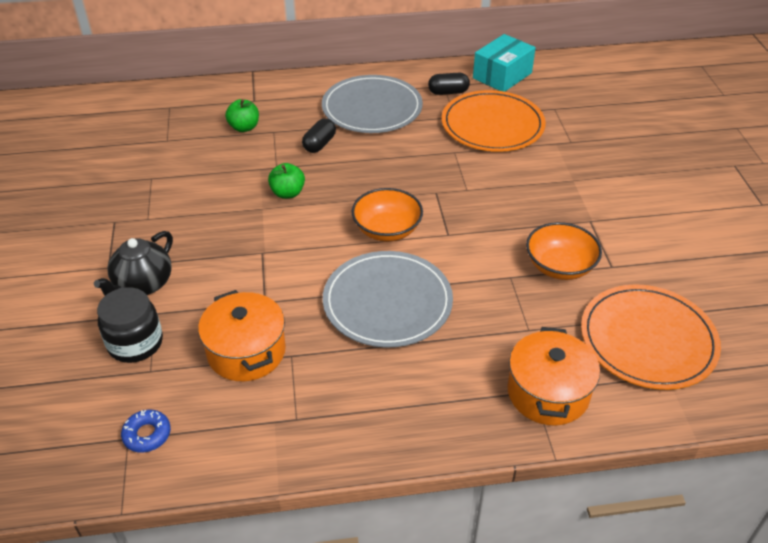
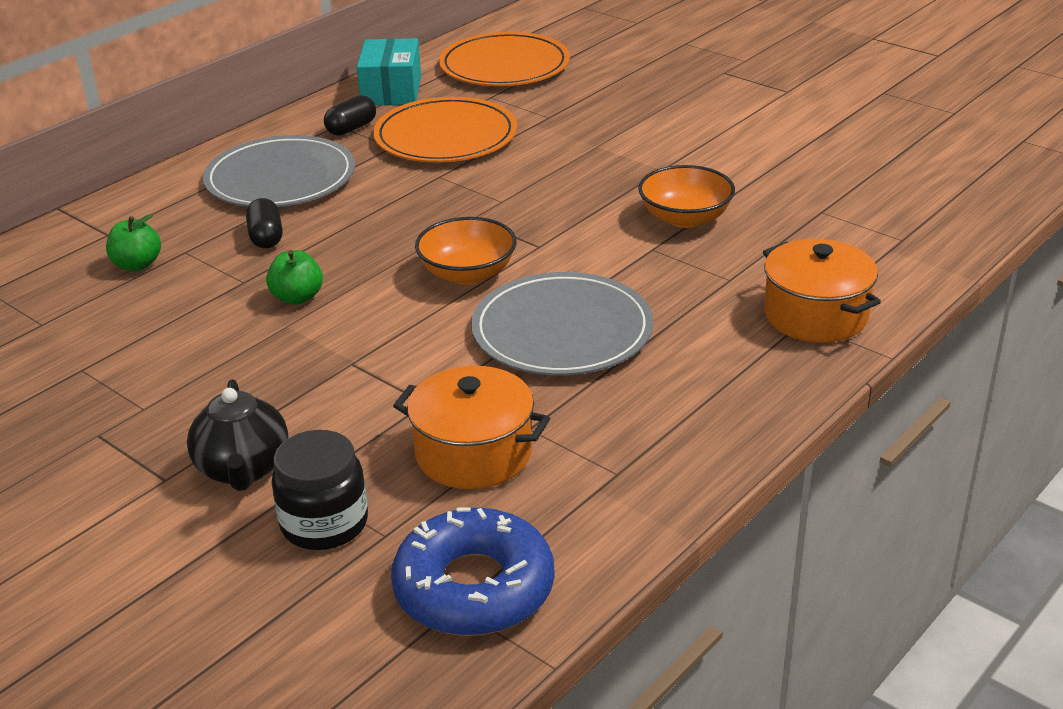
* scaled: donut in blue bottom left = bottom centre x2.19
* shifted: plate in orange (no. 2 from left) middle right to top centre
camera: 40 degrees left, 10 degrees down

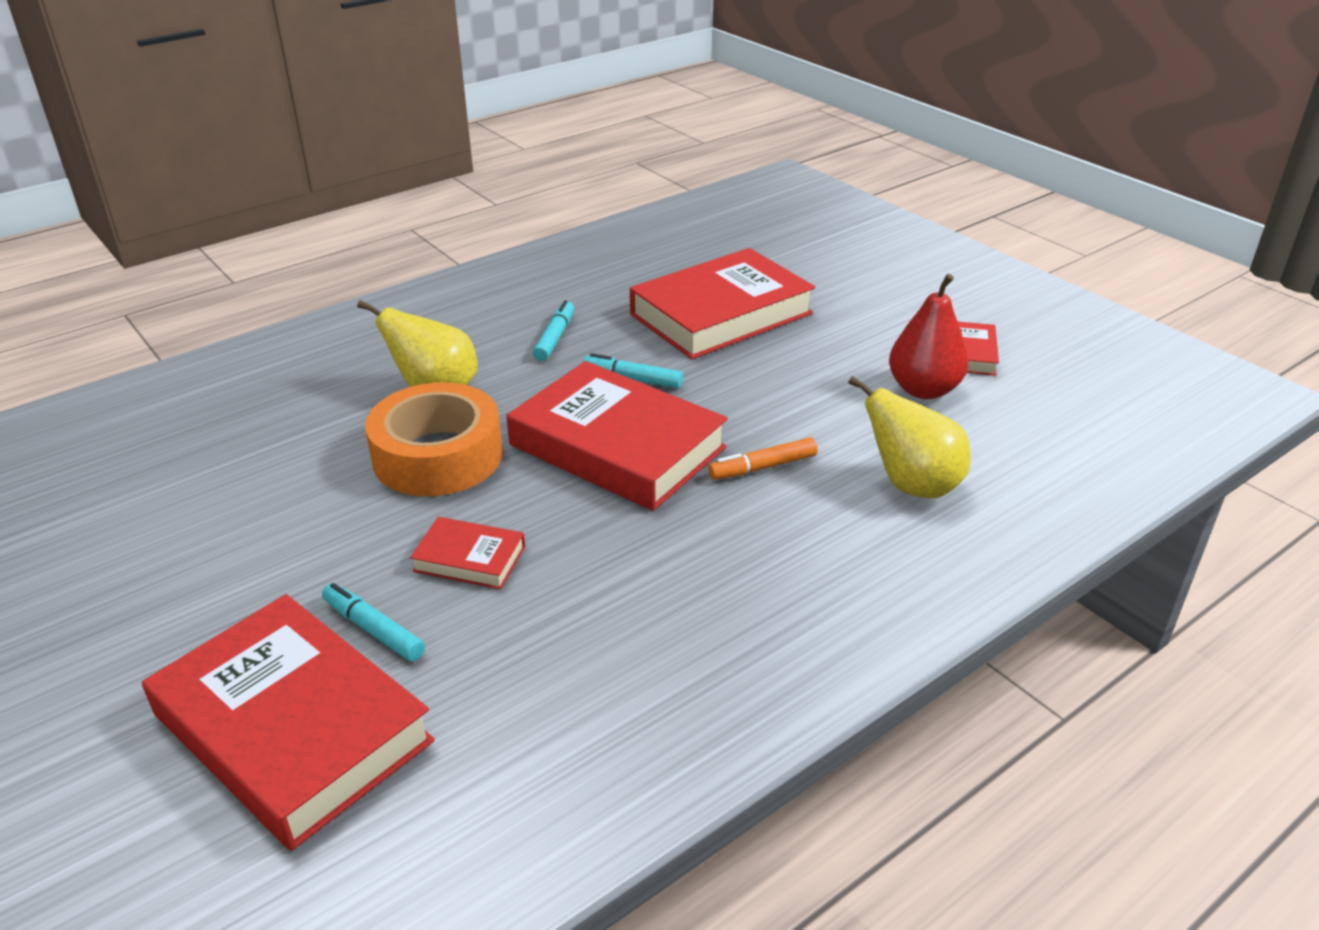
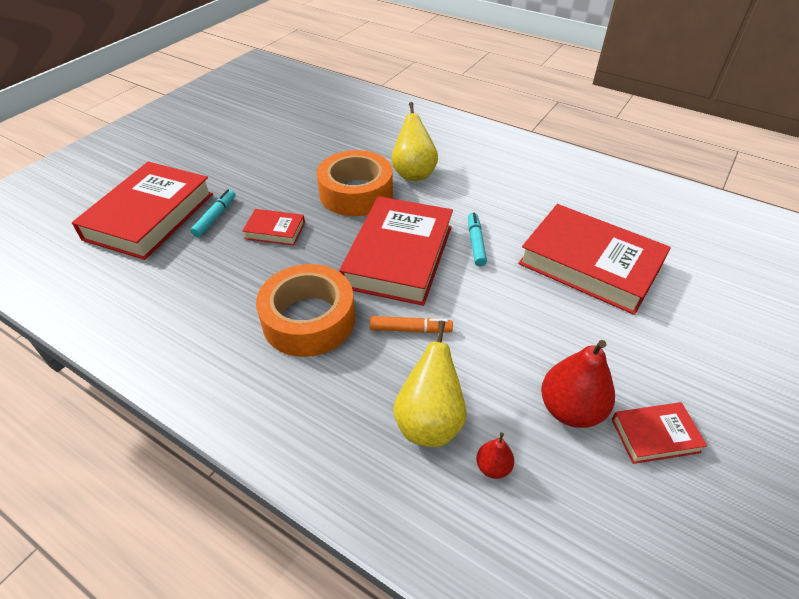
* rotated: book in red (no. 2 from left) centre = centre 75 degrees counterclockwise
* gone: marker in turquoise (no. 2 from left) centre
* rotated: marker in orange centre = centre 135 degrees clockwise
* new: tape in orange (no. 1 from left) centre
* new: pear in red (no. 1 from left) bottom centre
camera: 70 degrees right, 10 degrees up

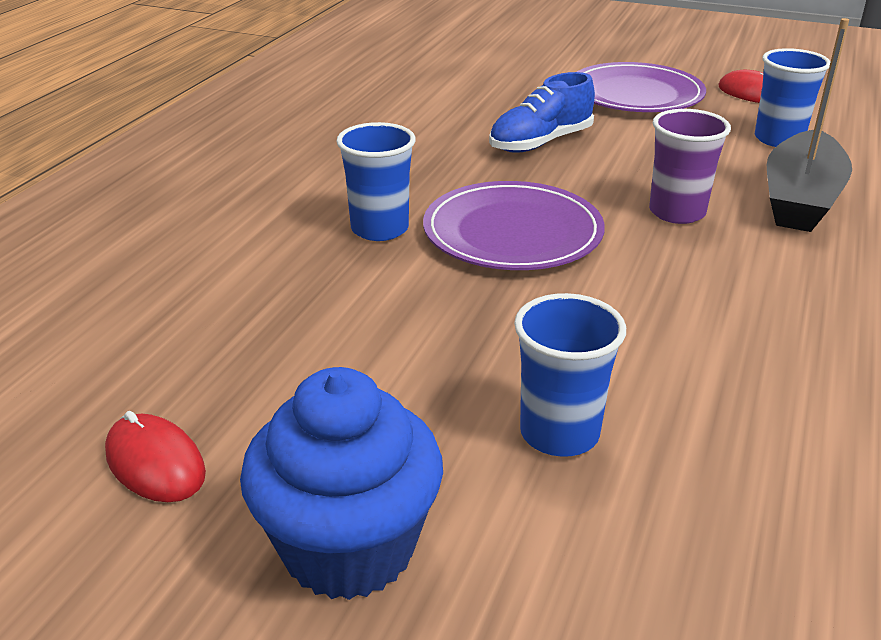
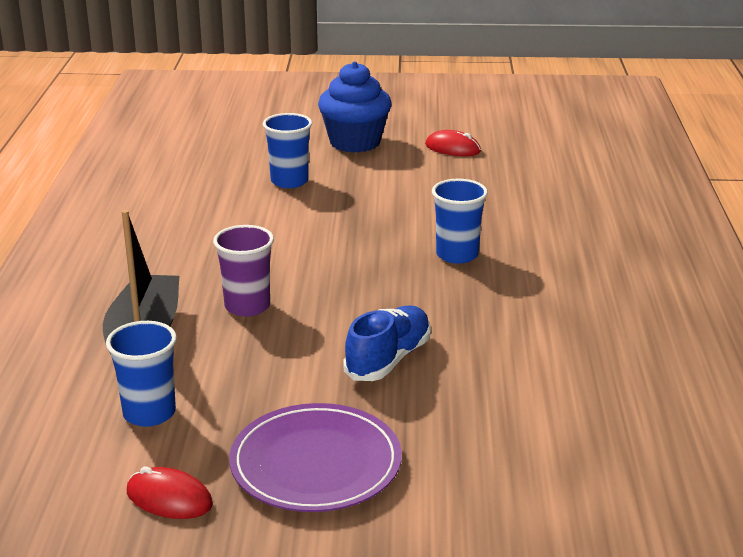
* gone: plate in purple (no. 1 from left) centre
camera: 160 degrees right, 5 degrees down

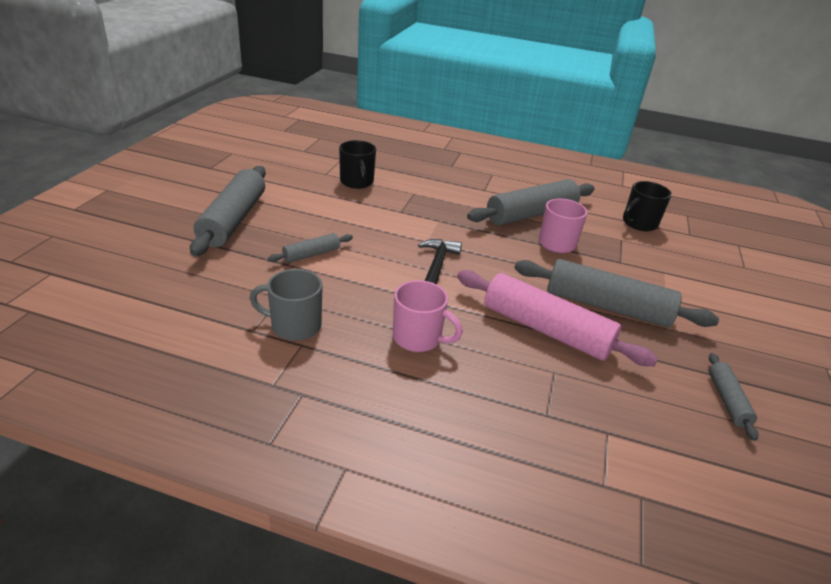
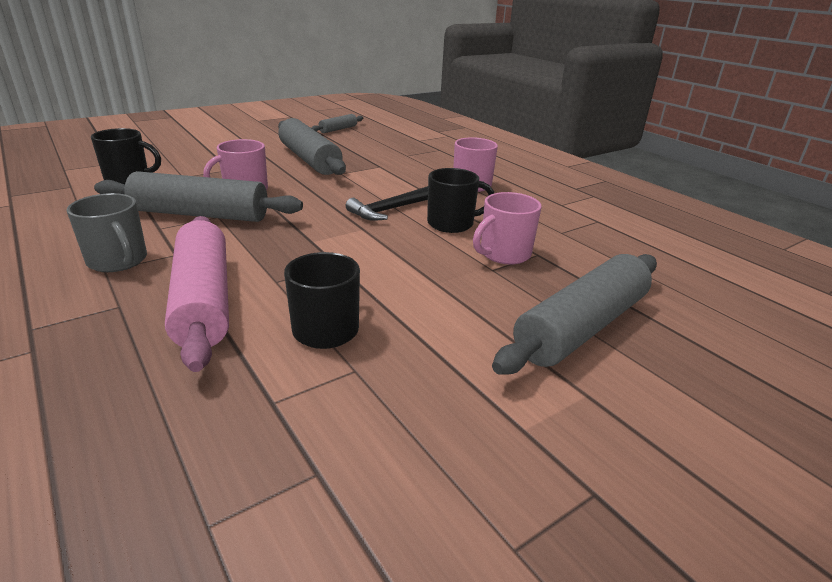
* shifted: mug in grey centre to middle left
* swapped: rolling pin in grey (no. 2 from left) centre to mug in pink (no. 3 from left) centre
* shifted: rolling pin in pink middle right to middle left
* new: mug in black (no. 3 from left) centre
camera: 140 degrees left, 5 degrees down

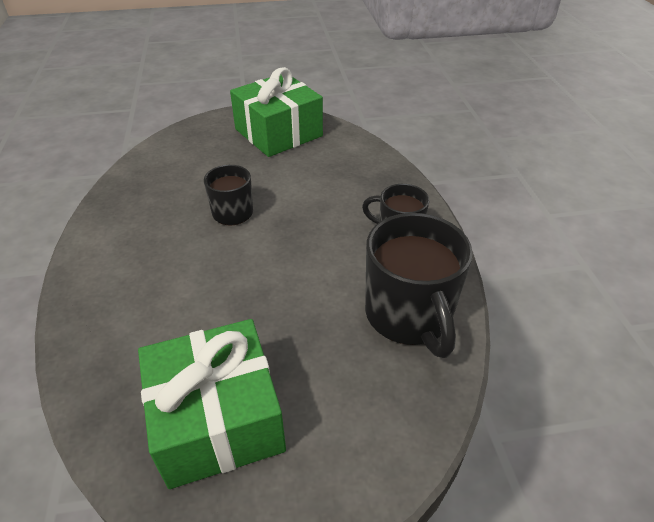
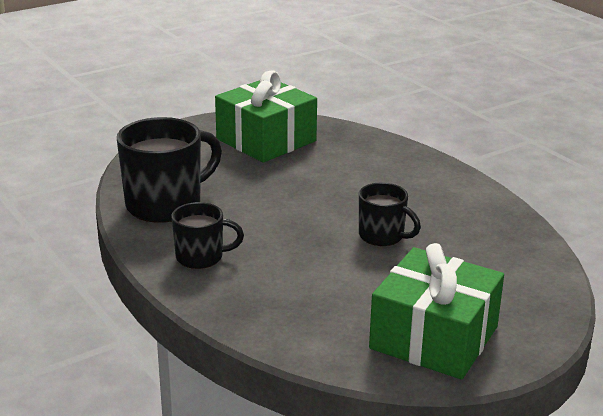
* rotated: mug in black (no. 3 from left in the first image) centre = middle left 90 degrees clockwise
camera: 155 degrees right, 15 degrees down

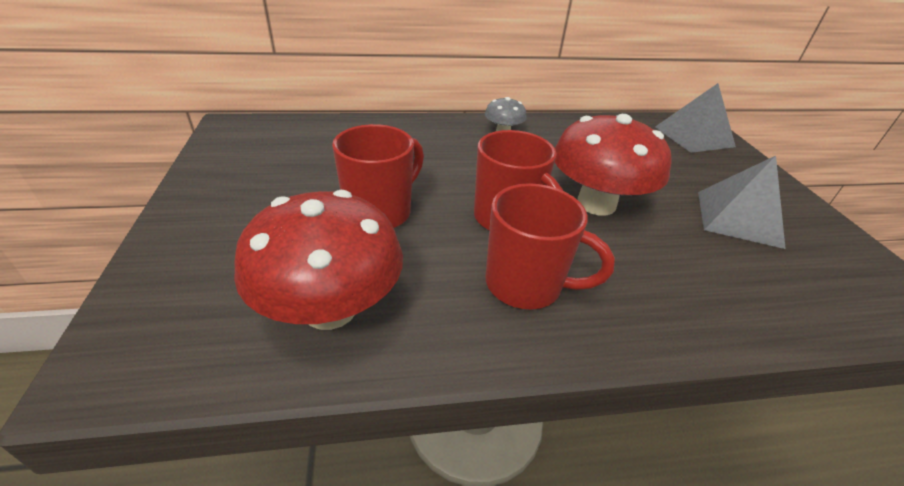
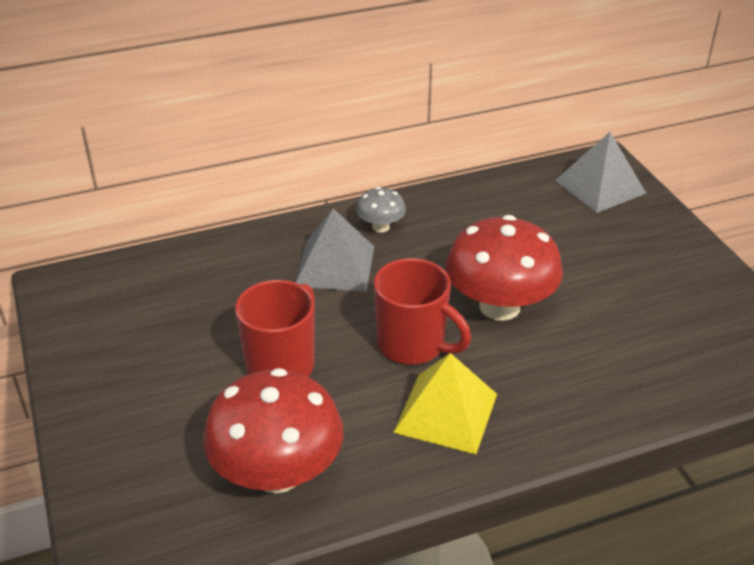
* swapped: mug in red (no. 3 from left) centre to pyramid in yellow bottom centre
* shifted: pyramid in grey (no. 2 from left in the first image) middle right to pyramid in grey (no. 1 from left) centre
camera: 10 degrees left, 0 degrees up

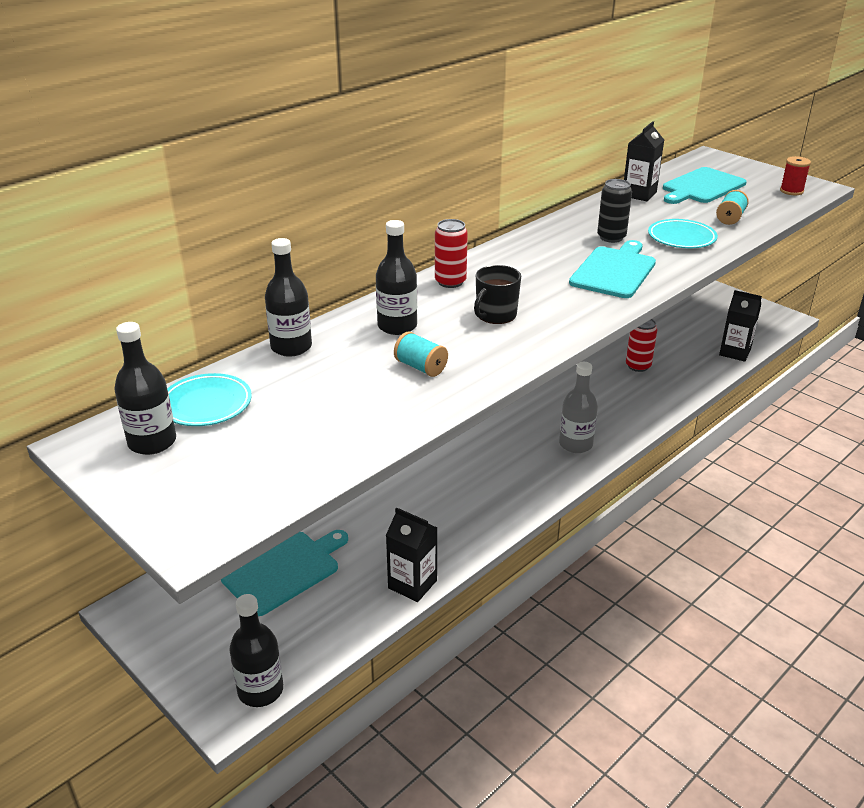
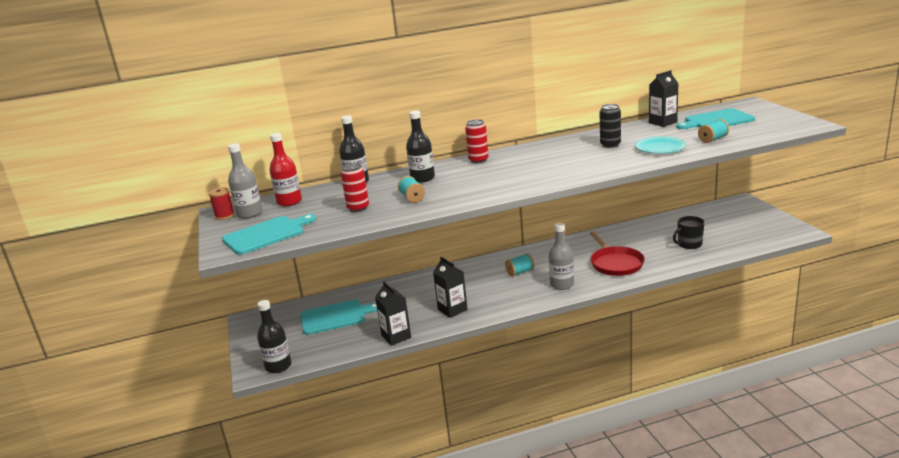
* repainted: bottle in black (no. 1 from left) middle left to bottle in grey (no. 1 from left) middle left
* swapped: plate in turquoise (no. 1 from left) middle left to bottle in red middle left
* shifted: mug in black centre to middle right
* shifted: cutting board in turquoise (no. 2 from left in the first image) top right to cutting board in turquoise (no. 1 from left) middle left
* shifted: can in red (no. 2 from left in the first image) middle right to can in red (no. 1 from left) centre
* shifted: carton in black (no. 3 from left in the first image) middle right to carton in black (no. 2 from left) centre
* shifted: spool in red top right to middle left
* new: spool in turquoise (no. 2 from left) centre
* new: pan in red middle right
camera: 30 degrees right, 10 degrees down

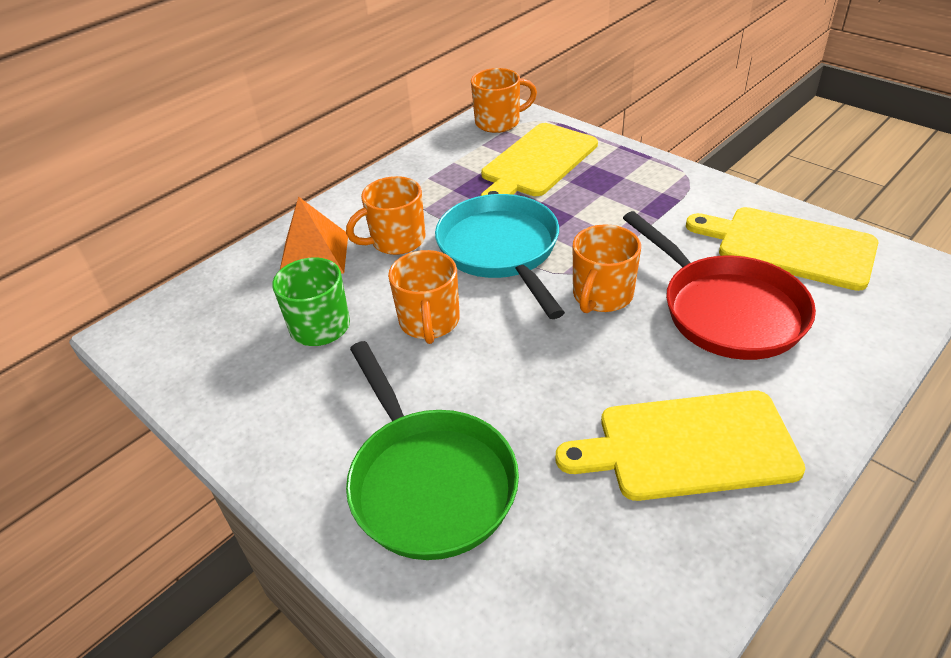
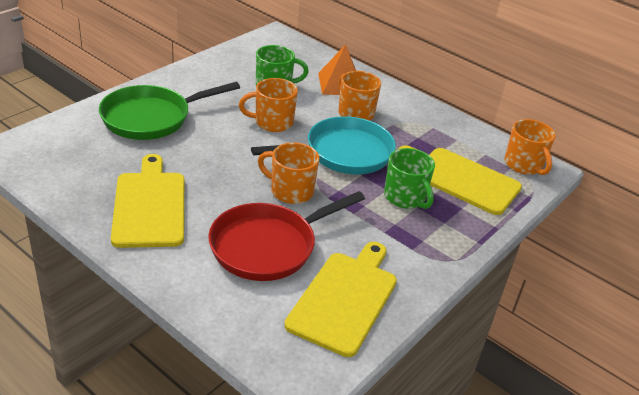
* new: mug in green (no. 2 from left) centre
camera: 80 degrees right, 5 degrees down

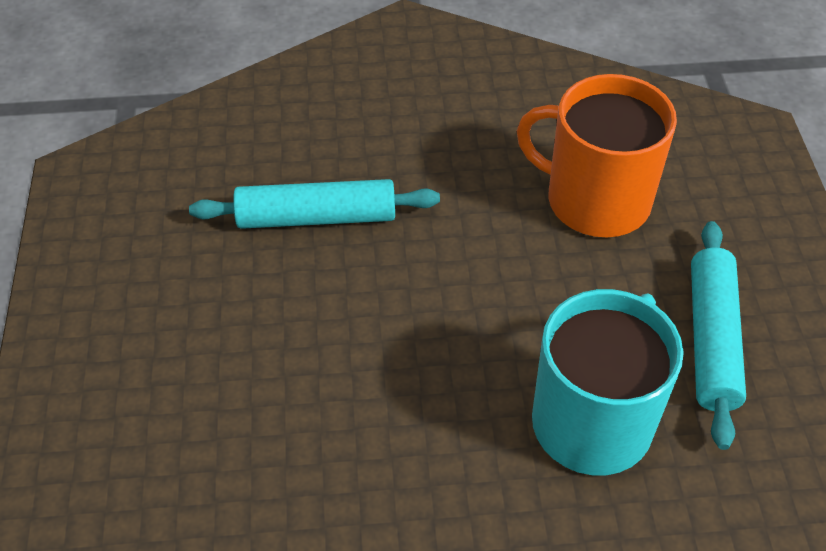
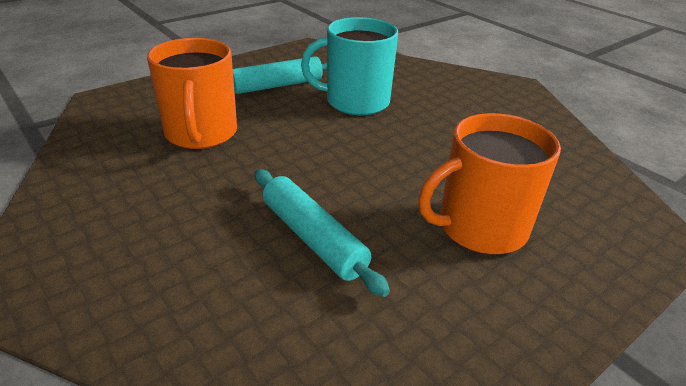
* new: mug in orange (no. 2 from left) middle right
camera: 125 degrees left, 15 degrees down

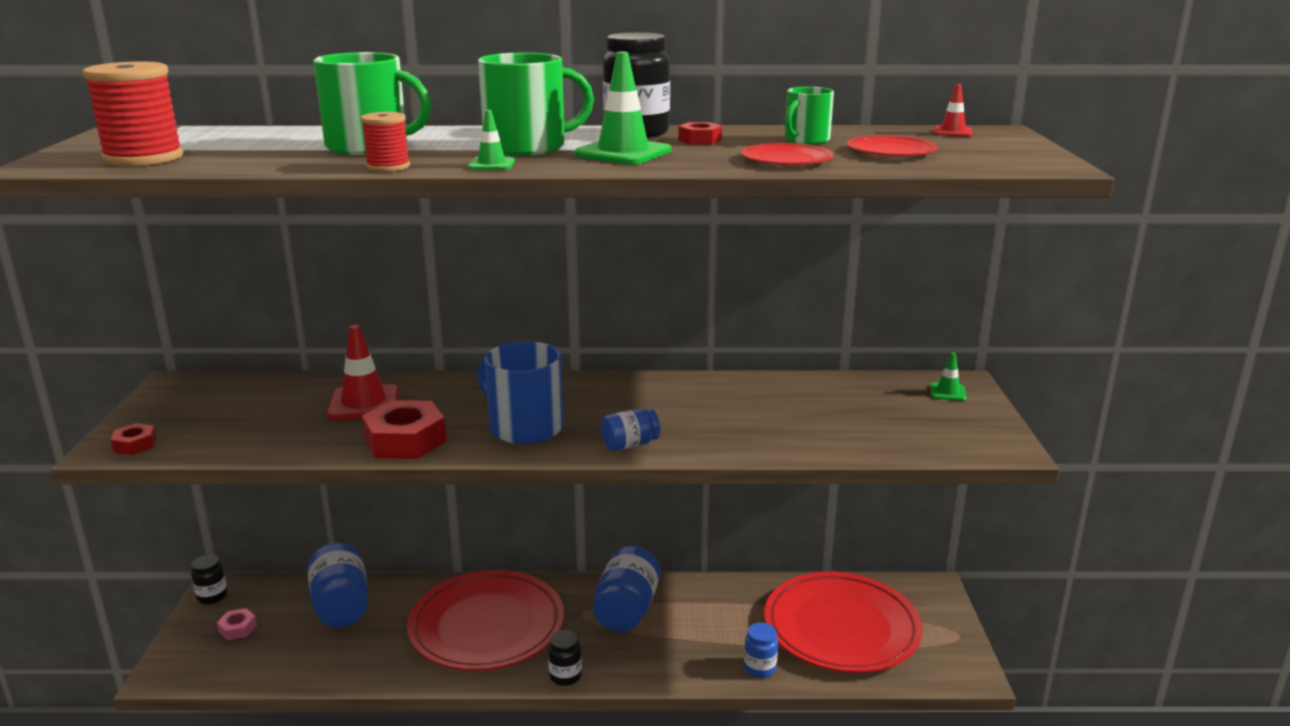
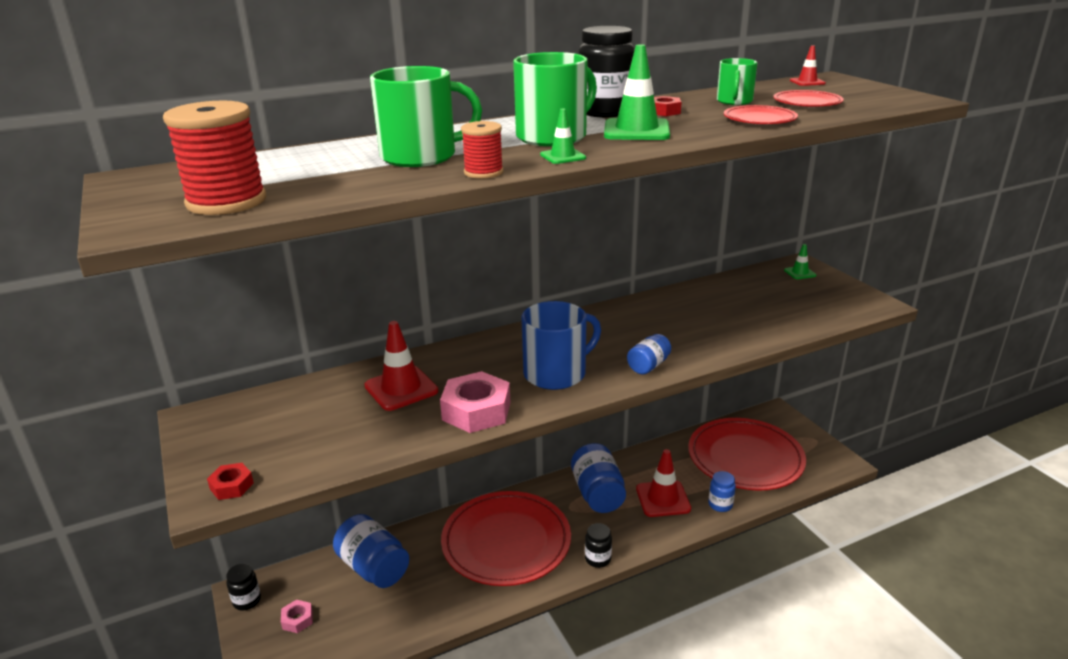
* repainted: nut in red (no. 2 from left) middle left to nut in pink (no. 2 from left) centre
* rotated: mug in blue centre = centre 135 degrees clockwise
* new: traffic cone in red (no. 2 from left) bottom centre
camera: 25 degrees left, 5 degrees up

